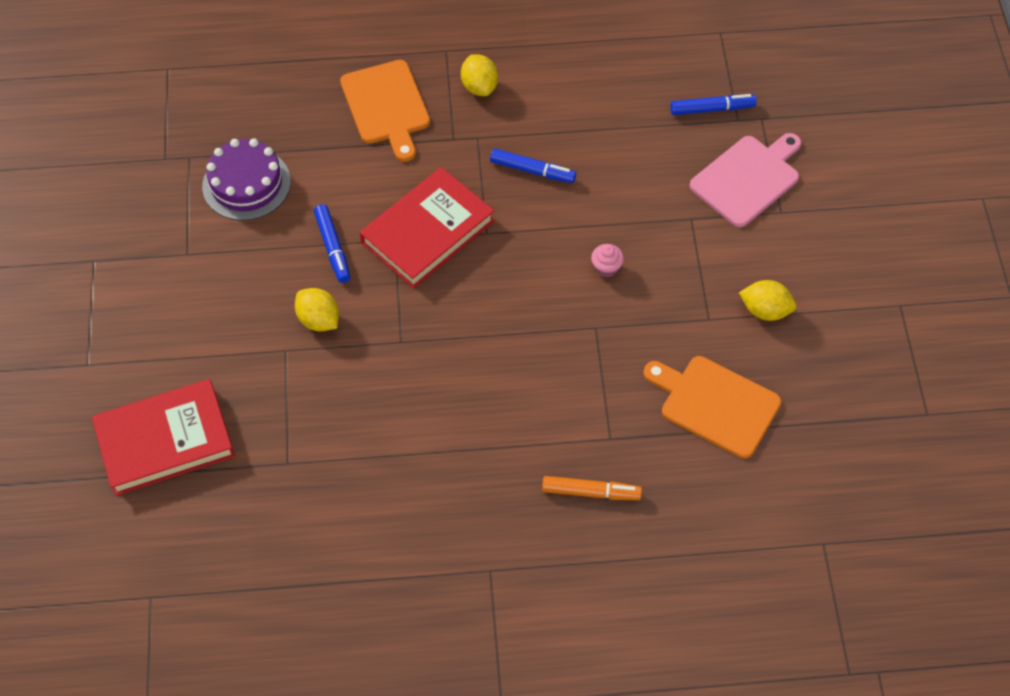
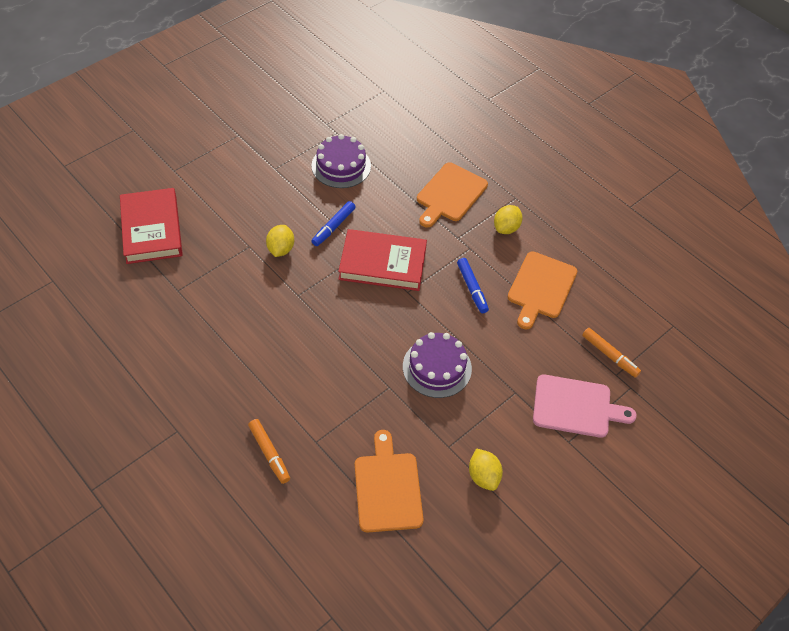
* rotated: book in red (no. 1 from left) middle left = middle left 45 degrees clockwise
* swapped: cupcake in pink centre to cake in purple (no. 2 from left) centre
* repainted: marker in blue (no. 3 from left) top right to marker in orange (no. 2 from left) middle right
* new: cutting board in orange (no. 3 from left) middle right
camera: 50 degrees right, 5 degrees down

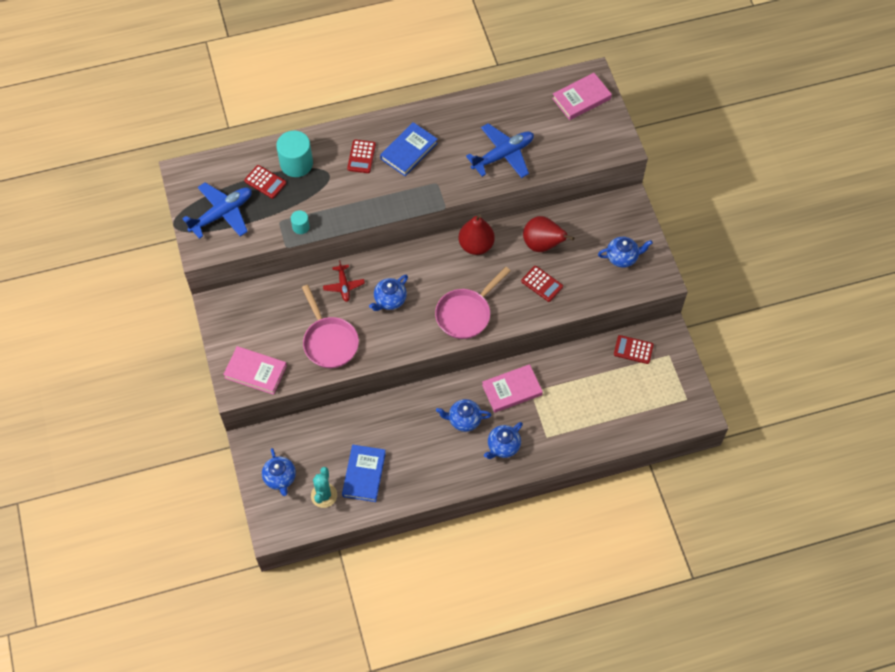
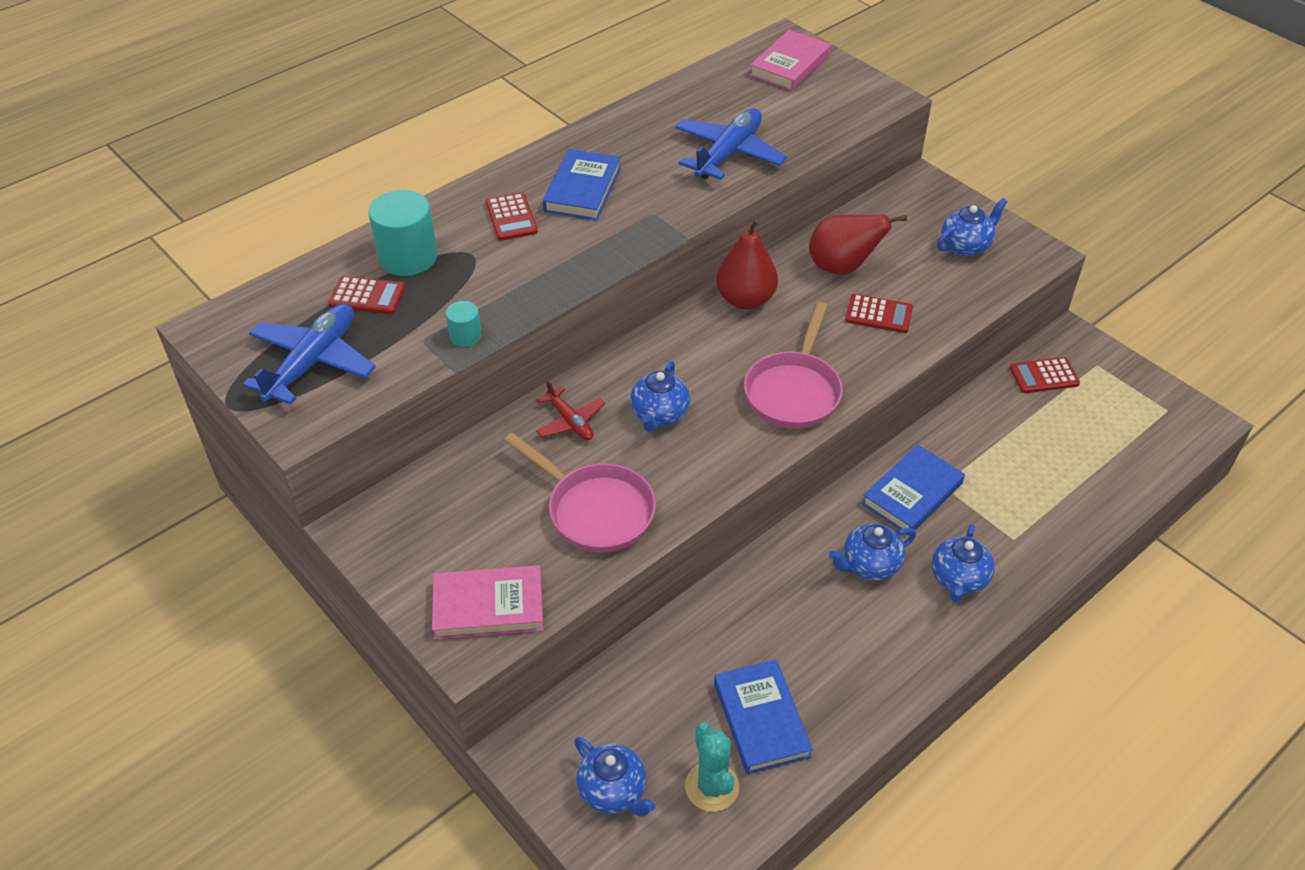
* repainted: book in pink (no. 2 from left) centre to book in blue (no. 3 from left) middle right
camera: 25 degrees left, 15 degrees down

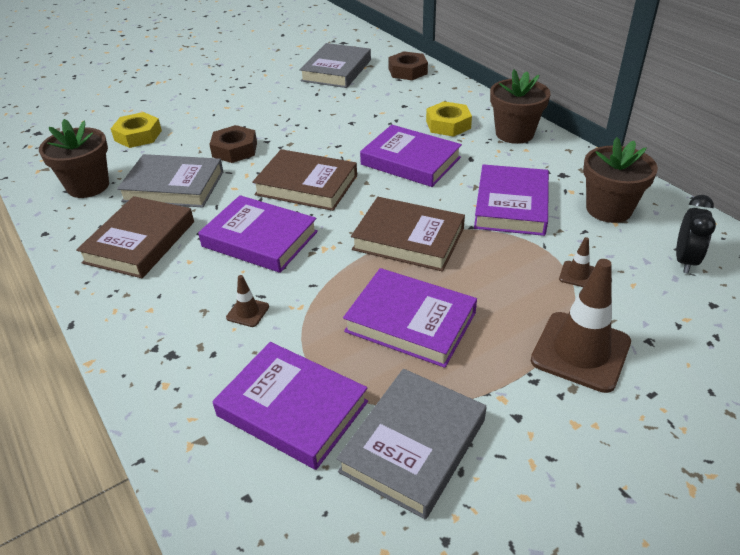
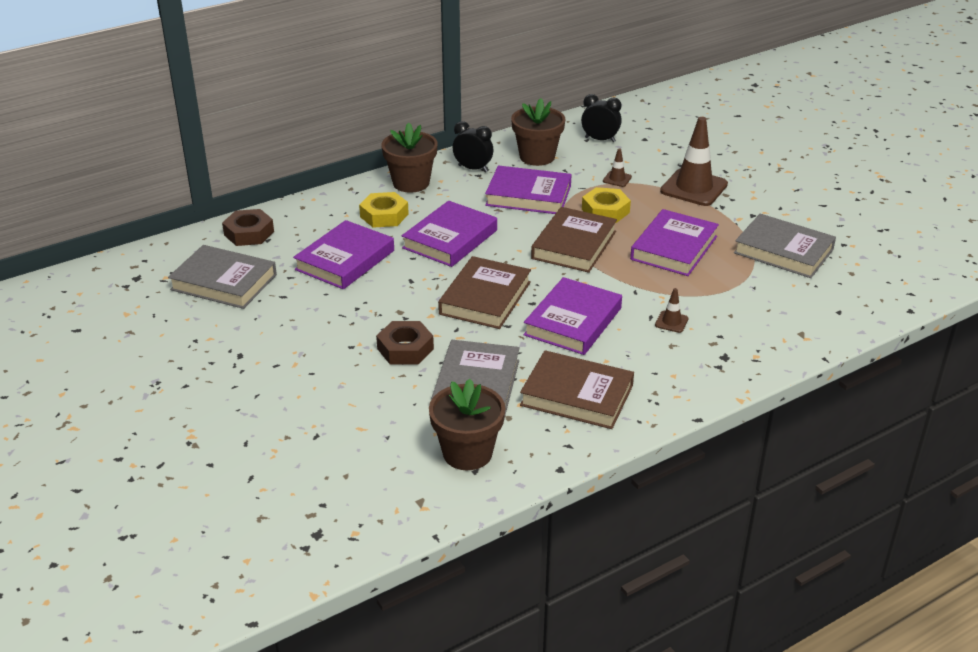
* shifted: nut in yellow (no. 1 from left in the first image) top left to nut in yellow (no. 2 from left) top centre
* shifted: book in purple (no. 2 from left in the first image) bottom centre to book in purple (no. 1 from left) centre
* new: clock in black (no. 1 from left) top centre
camera: 90 degrees left, 5 degrees down

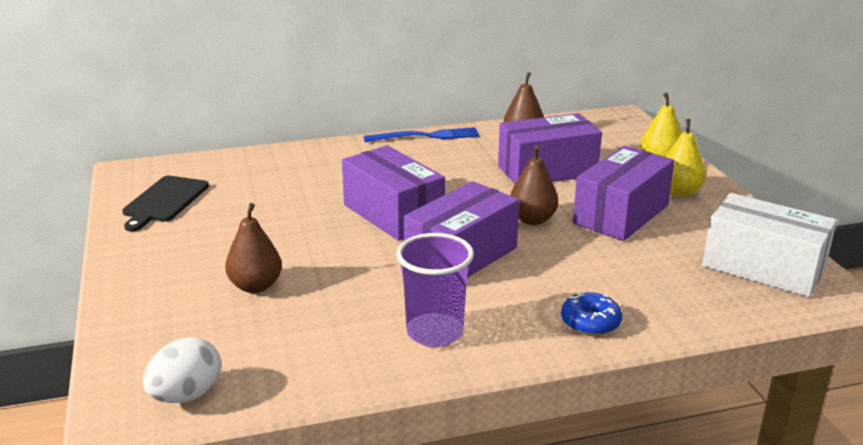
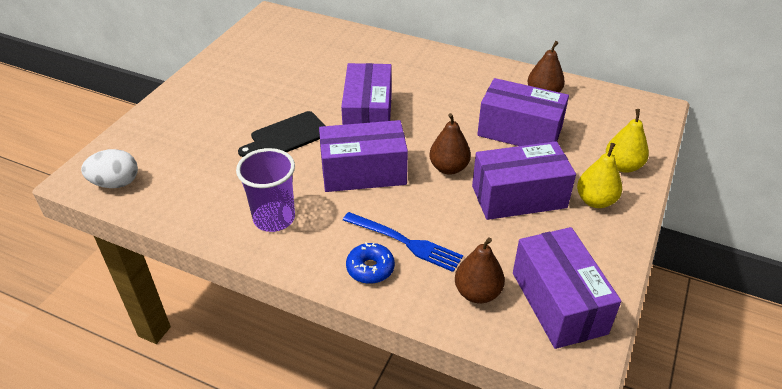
* shifted: cutting board in black middle left to centre
* shifted: pear in brown (no. 1 from left in the first image) middle left to pear in brown (no. 2 from left) bottom centre
* shifted: fork in blue top centre to centre
* repainted: box in white middle right to box in purple (no. 5 from left) bottom right
camera: 40 degrees right, 15 degrees up

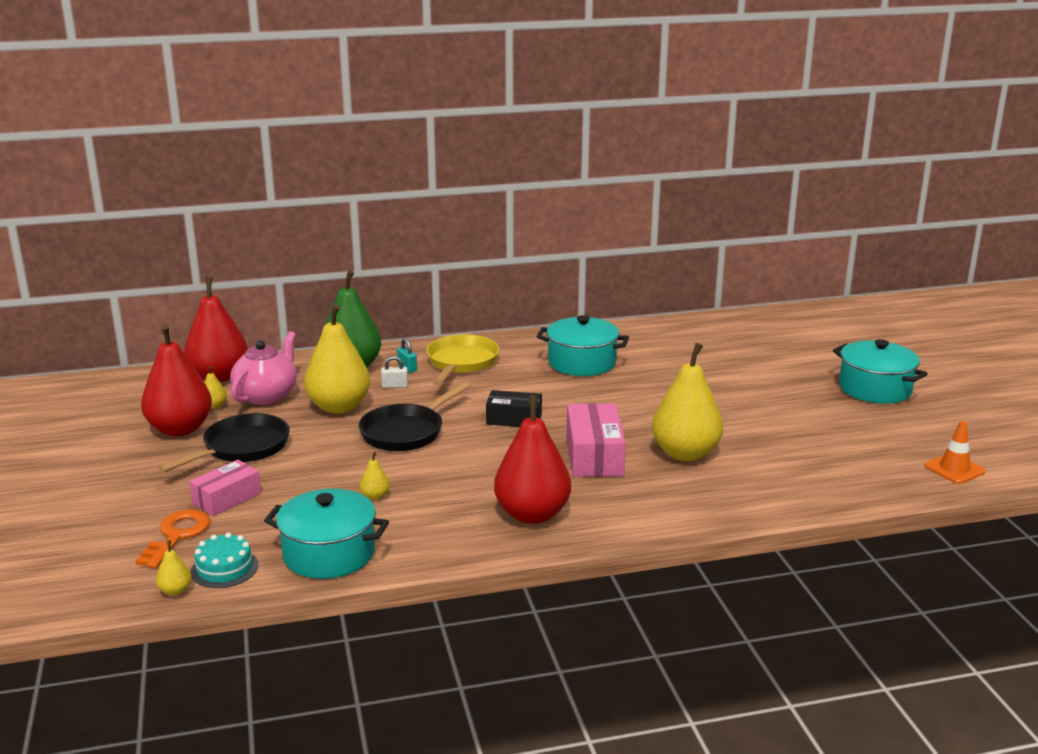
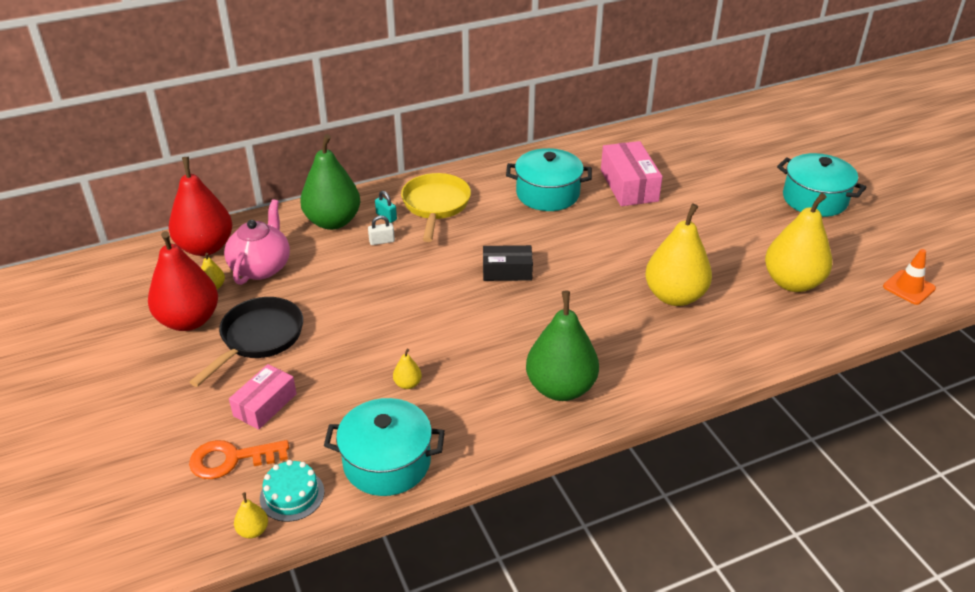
* rotated: key in orange bottom left = bottom left 105 degrees counterclockwise
* shifted: pear in yellow (no. 3 from left in the first image) middle left to pear in yellow (no. 5 from left) middle right
* gone: pan in black (no. 2 from left) centre
* repainted: pear in red (no. 3 from left) centre to pear in green (no. 2 from left) centre
* shifted: box in pink (no. 2 from left) centre to top centre
camera: 10 degrees left, 15 degrees up

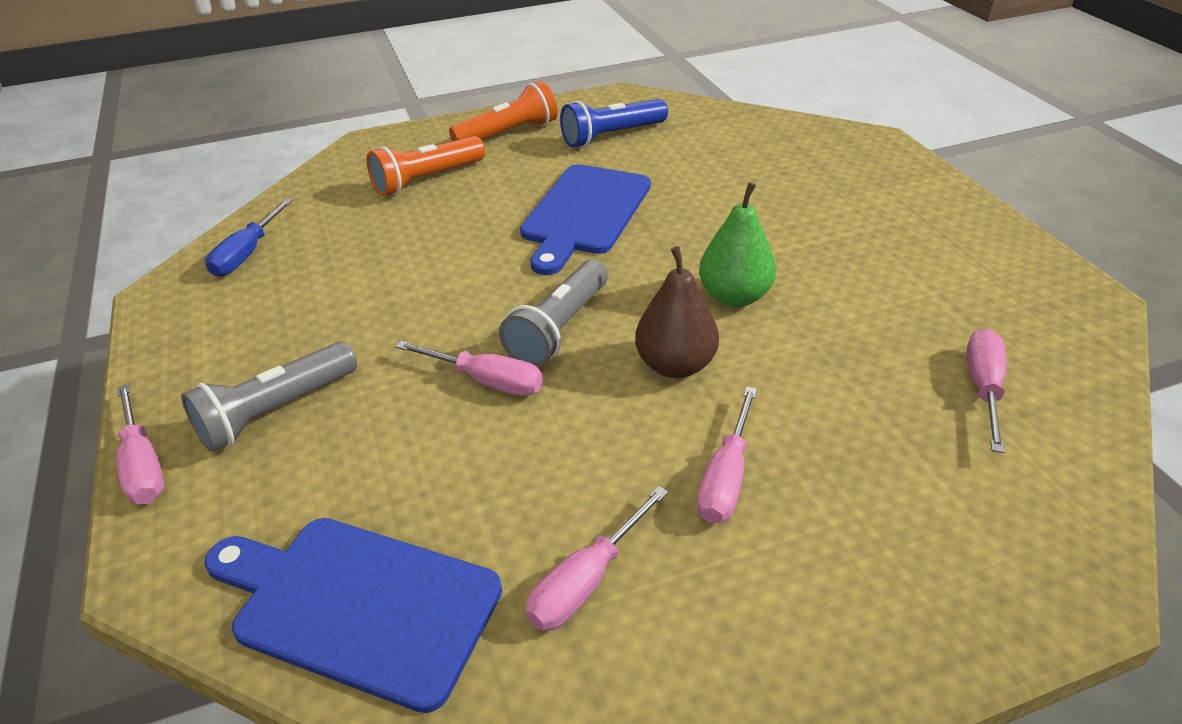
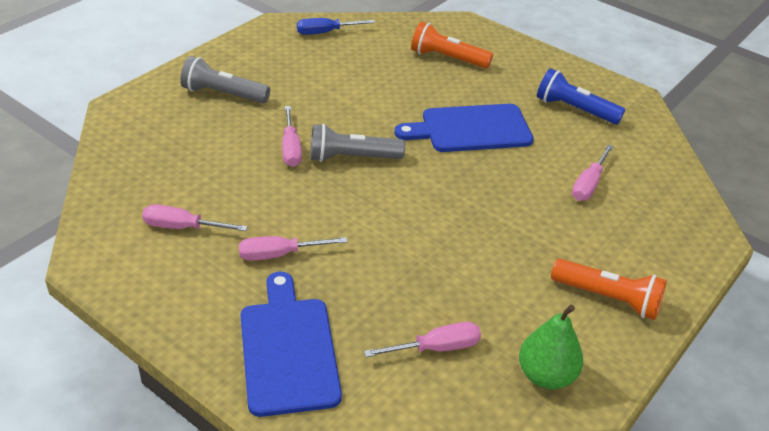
* shifted: screwdriver in pink (no. 1 from left in the first image) middle left to screwdriver in pink (no. 5 from left) middle right
* shifted: cutting board in blue (no. 1 from left) bottom left to bottom centre
* shifted: flashlight in orange (no. 2 from left) top centre to bottom right
* gone: pear in brown centre
* shifted: pear in green centre to bottom right
camera: 55 degrees right, 0 degrees up

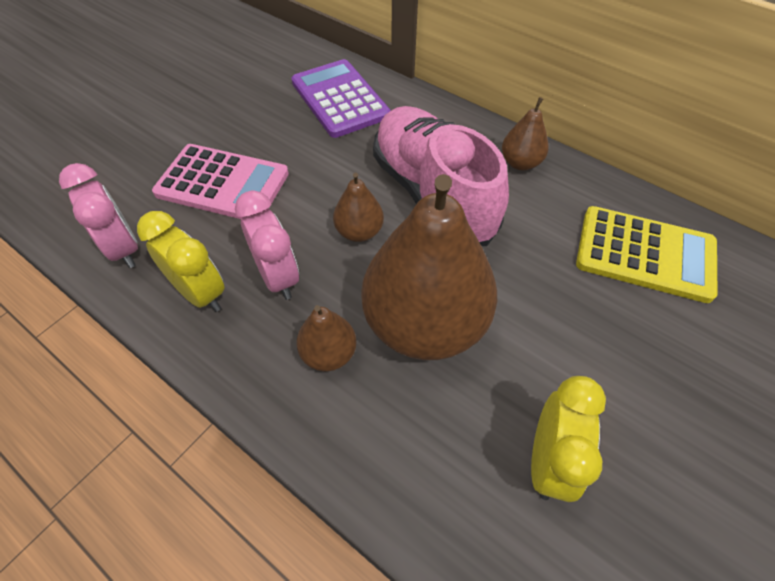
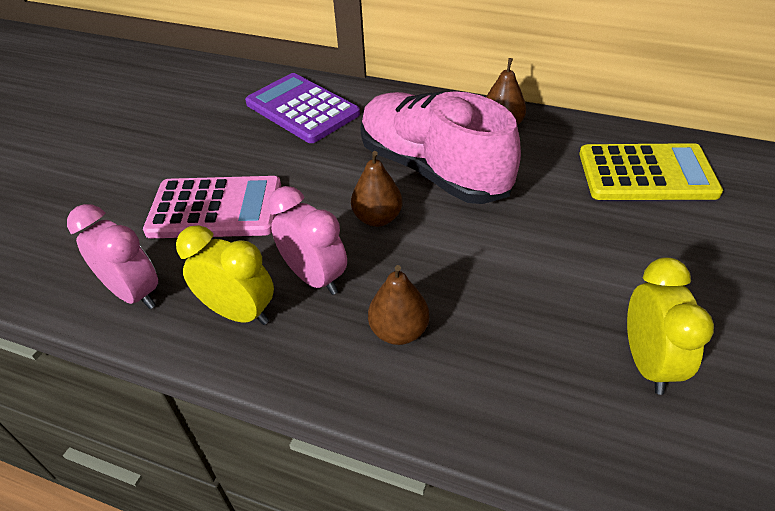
* gone: pear in brown (no. 3 from left) centre
camera: 15 degrees left, 10 degrees down

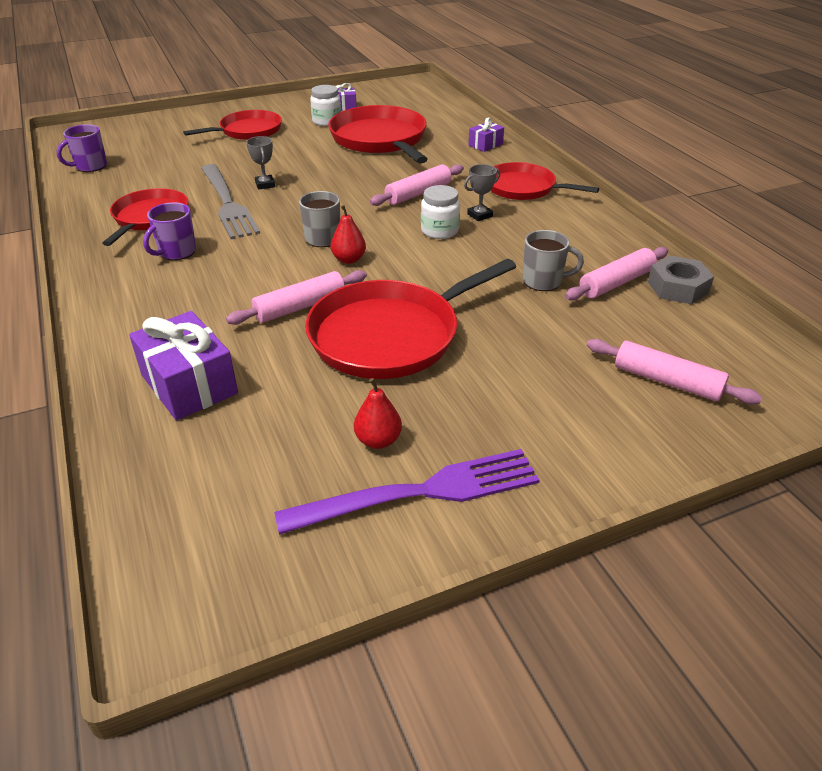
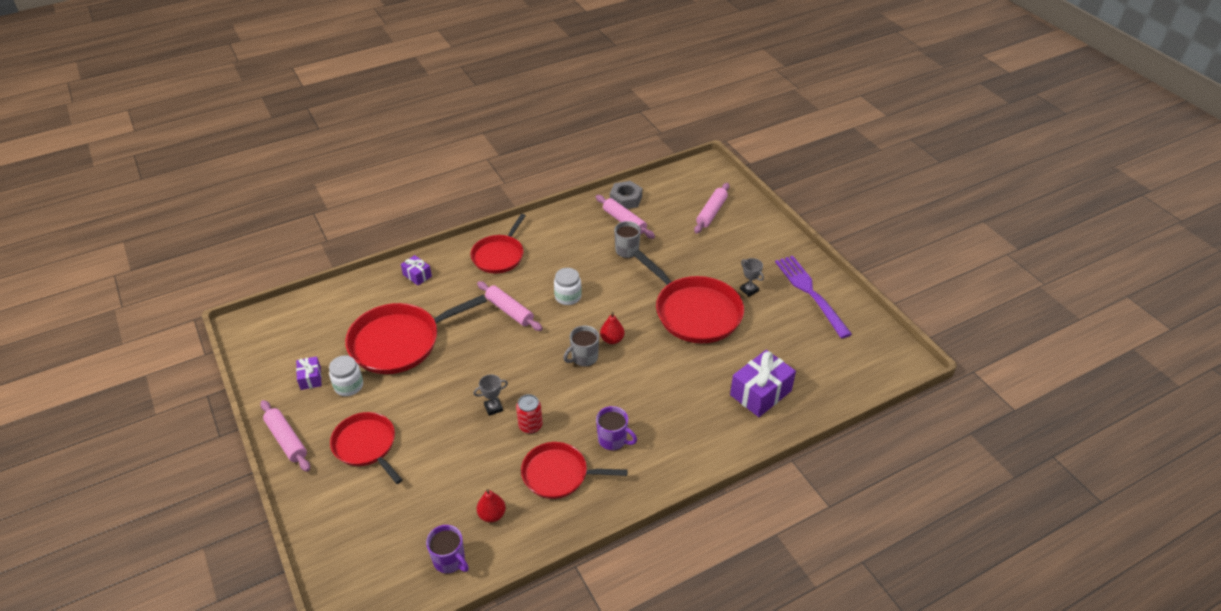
* swapped: fork in grey top left to can in red bottom centre
* shifted: rolling pin in pink (no. 1 from left) centre to bottom left
* shifted: pear in red (no. 2 from left in the first image) centre to pear in red (no. 1 from left) bottom centre
* shifted: trophy in grey (no. 2 from left) top centre to centre
camera: 95 degrees left, 5 degrees up

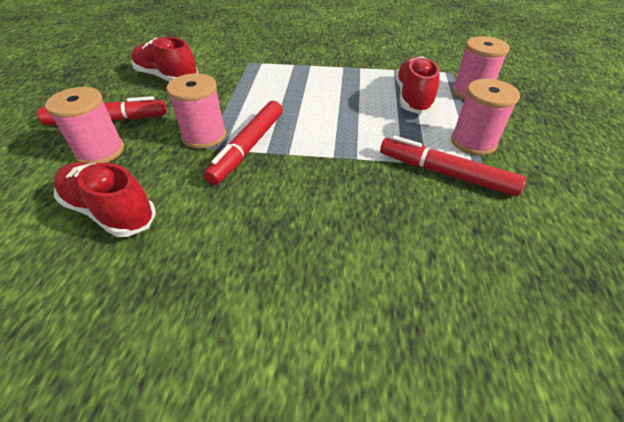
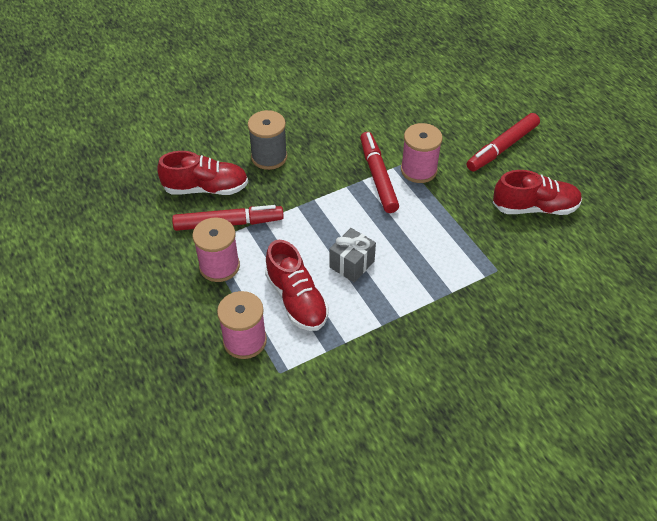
* gone: spool in pink (no. 1 from left) top left
* shifted: shoe in red (no. 1 from left) middle left to top left
* new: spool in grey top centre
* new: gift in grey centre
camera: 145 degrees right, 5 degrees up

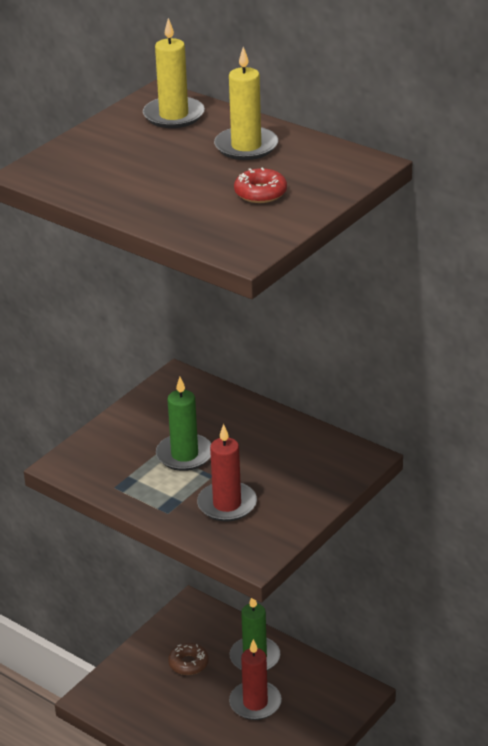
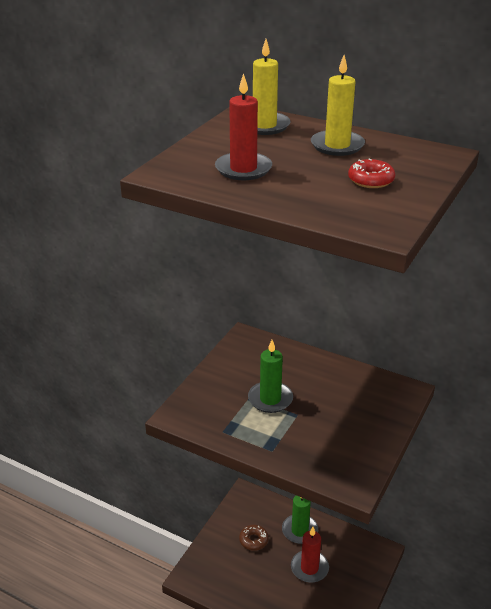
* shifted: candle in red (no. 1 from left) centre to top centre
camera: 10 degrees left, 0 degrees up

